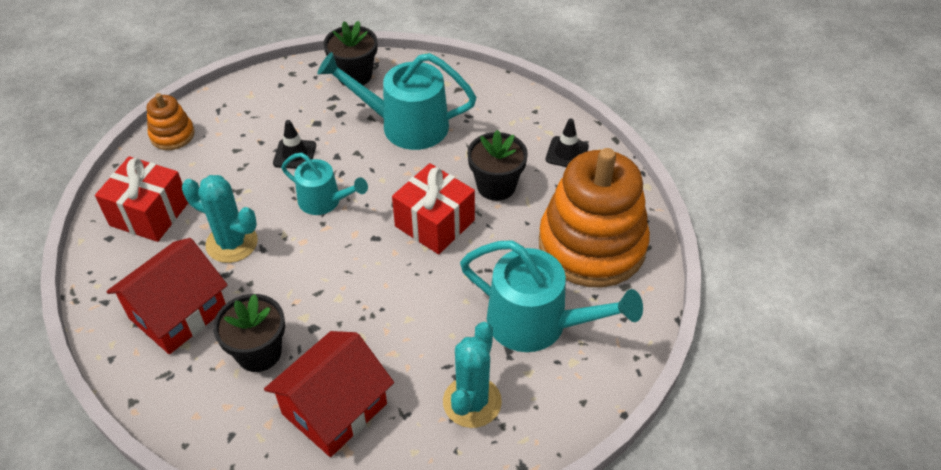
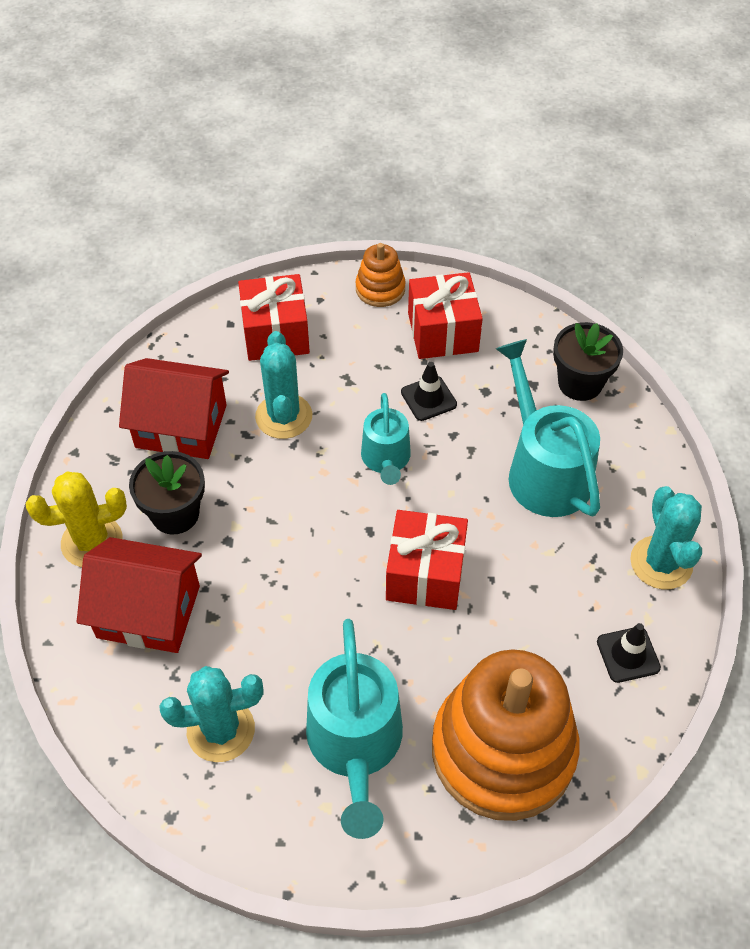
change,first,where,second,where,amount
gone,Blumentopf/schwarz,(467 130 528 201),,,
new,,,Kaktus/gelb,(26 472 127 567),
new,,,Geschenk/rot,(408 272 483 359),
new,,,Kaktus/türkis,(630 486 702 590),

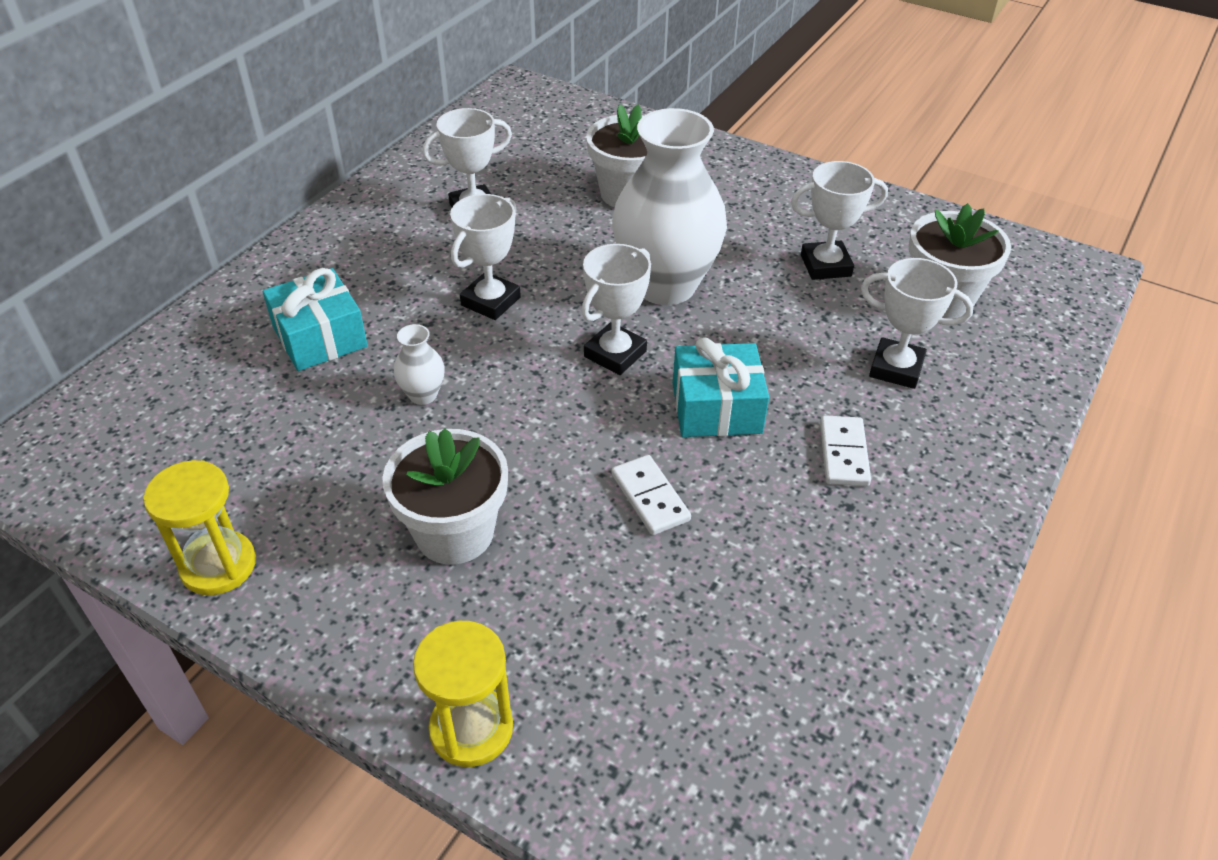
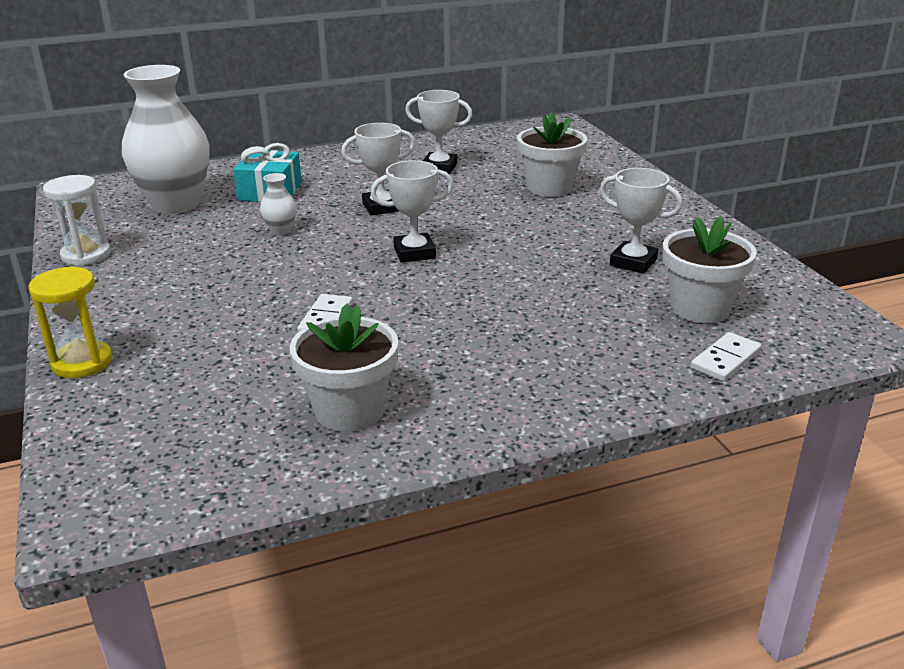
change,first,where,second,where,amount
gone,Geschenk/türkis,(673 337 769 437),,,
gone,Pokal/weiß,(861 258 974 389),,,
shifted,Blumentopf/weiß,(382 428 508 565),,(290 303 398 432),
shifted,Vase/weiß,(612 108 727 305),,(122 65 209 214),
shifted,Dominostein/weiß,(820 415 871 486),,(691 332 761 382),
repainted,Sanduhr/gelb,(143 460 256 595),Sanduhr/weiß,(43 175 111 266),

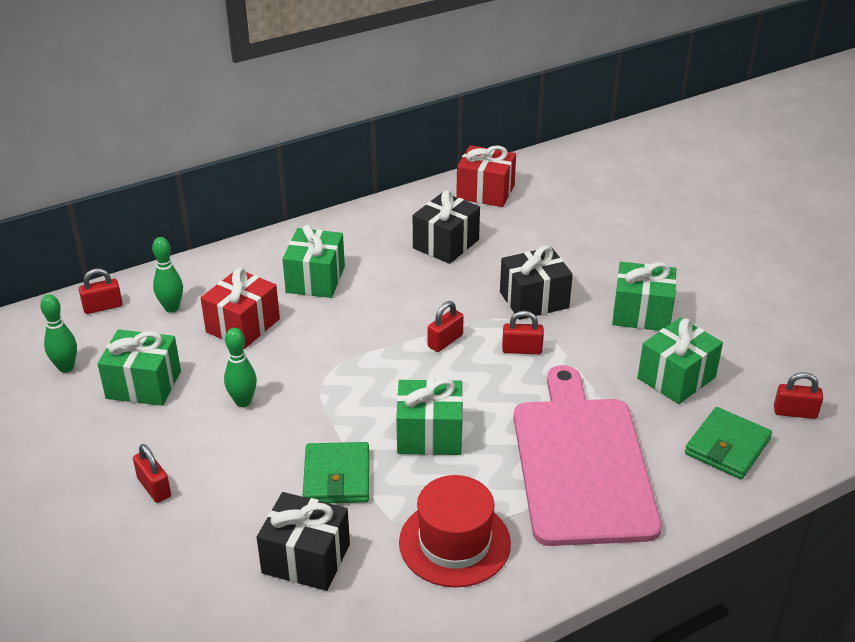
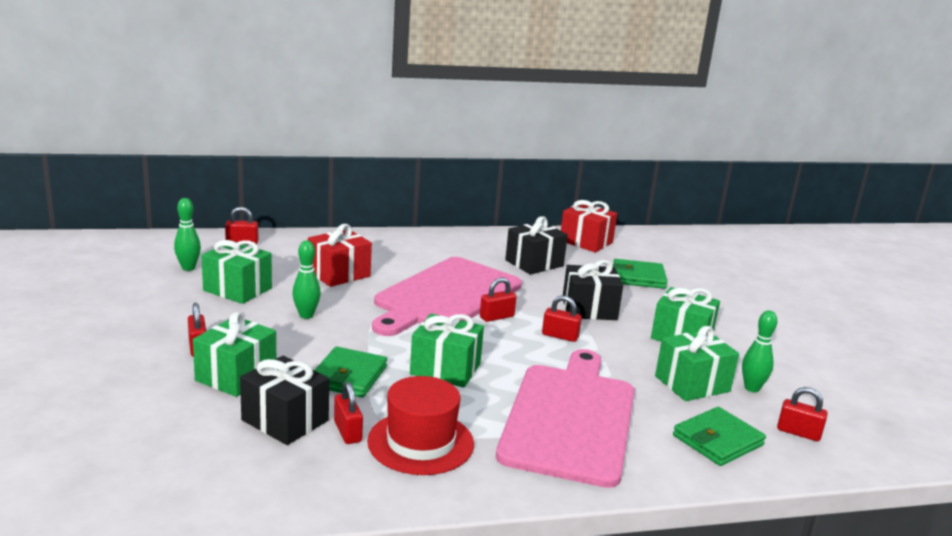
change,first,where,second,where,amount
new,,,Vorhängeschloss/rot,(334 382 363 444),
new,,,Schneidebrett/rosa,(372 257 522 336),
new,,,Geldbörse/grün,(613 259 667 289),
shifted,Bowlingkegel/grün,(152 237 183 313),,(742 310 777 392),
shifted,Geschenk/grün,(282 225 345 298),,(193 312 276 397),

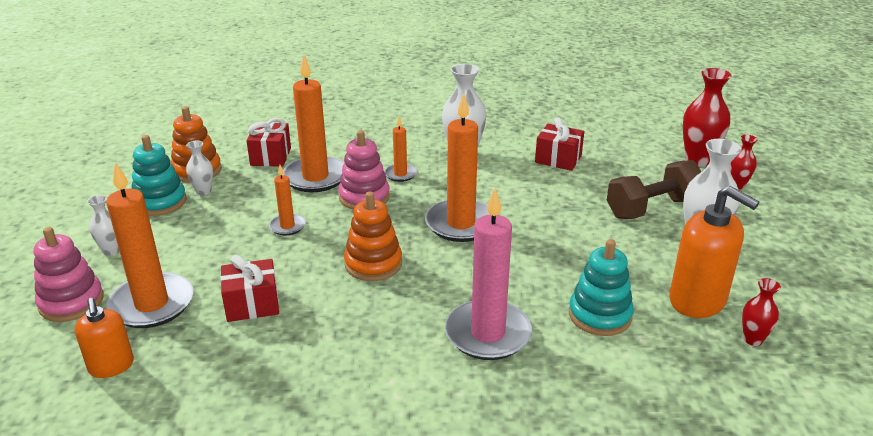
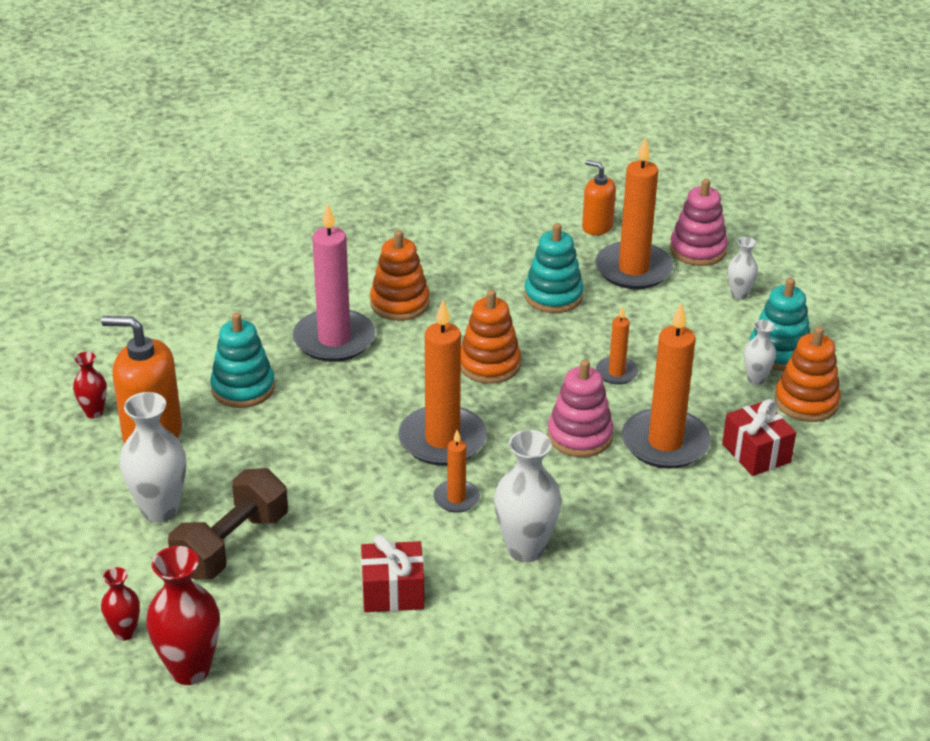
change,first,where,second,where,amount
new,,,Stapelspielzeug/orange,(370 230 430 321),
shifted,Kerze/orange,(384 117 417 182),,(433 430 480 513),
swapped,Geschenk/rot,(220 255 279 322),Stapelspielzeug/türkis,(524 223 584 313),

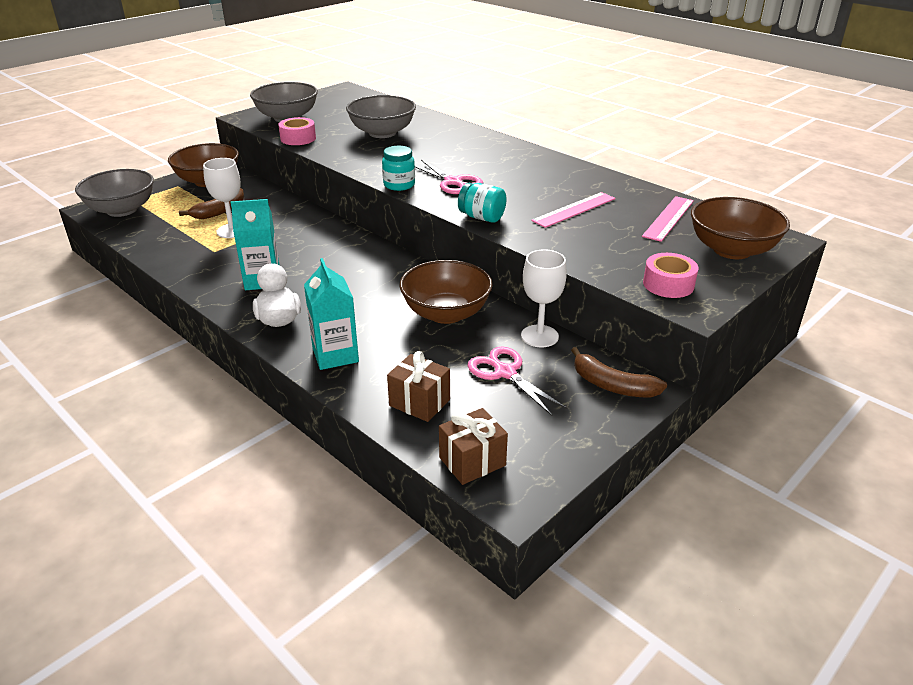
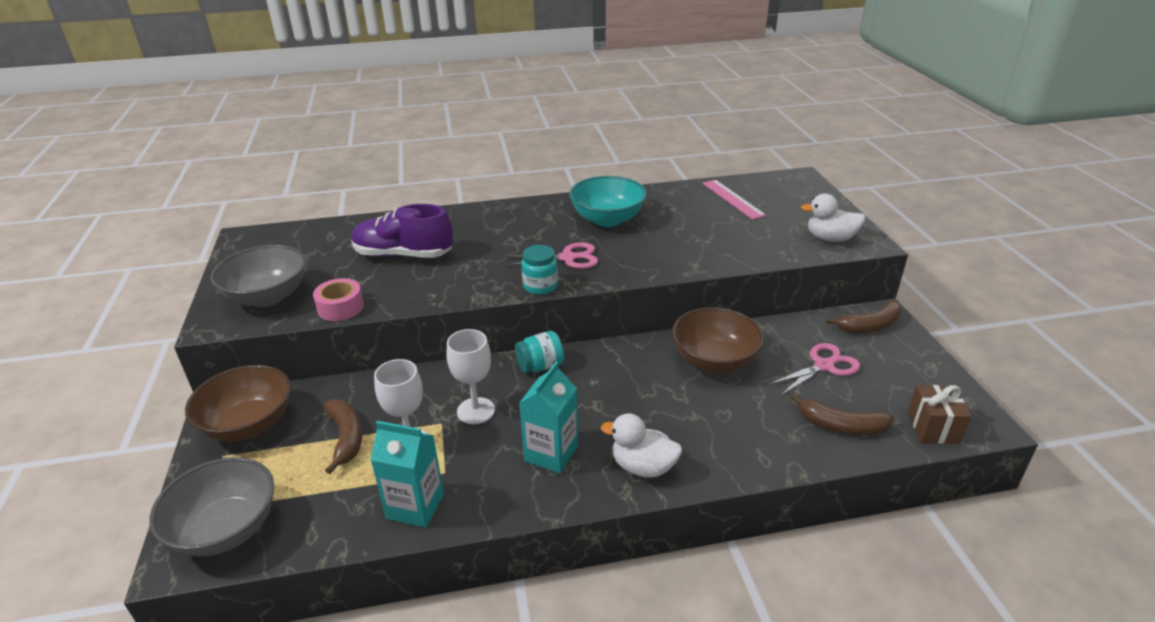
change,first,where,second,where,amount
gone,Lineal/rosa,(531 192 615 228),,,
gone,Schüssel/braun,(691 197 790 259),,,
new,,,Schüssel/türkis,(569 176 647 227),
shifted,Getränkekarton/türkis,(304 258 359 370),,(370 421 444 528),
shifted,Einmachglas/türkis,(458 183 506 223),,(515 331 564 373),
shifted,Kelch/weiß,(521 249 567 347),,(446 329 495 424),
swapped,Schüssel/grau,(346 95 416 138),Schuh/lila,(351 204 453 258),
swapped,Geschenk/braun,(387 351 450 422),Banane/braun,(790 393 894 435),
swapped,Klebeband/rosa,(643 253 698 298),Ente/weiß,(801 194 866 242),
rotated,Schere/rosa,(468 346 567 416),,(767 343 860 396),150 degrees clockwise

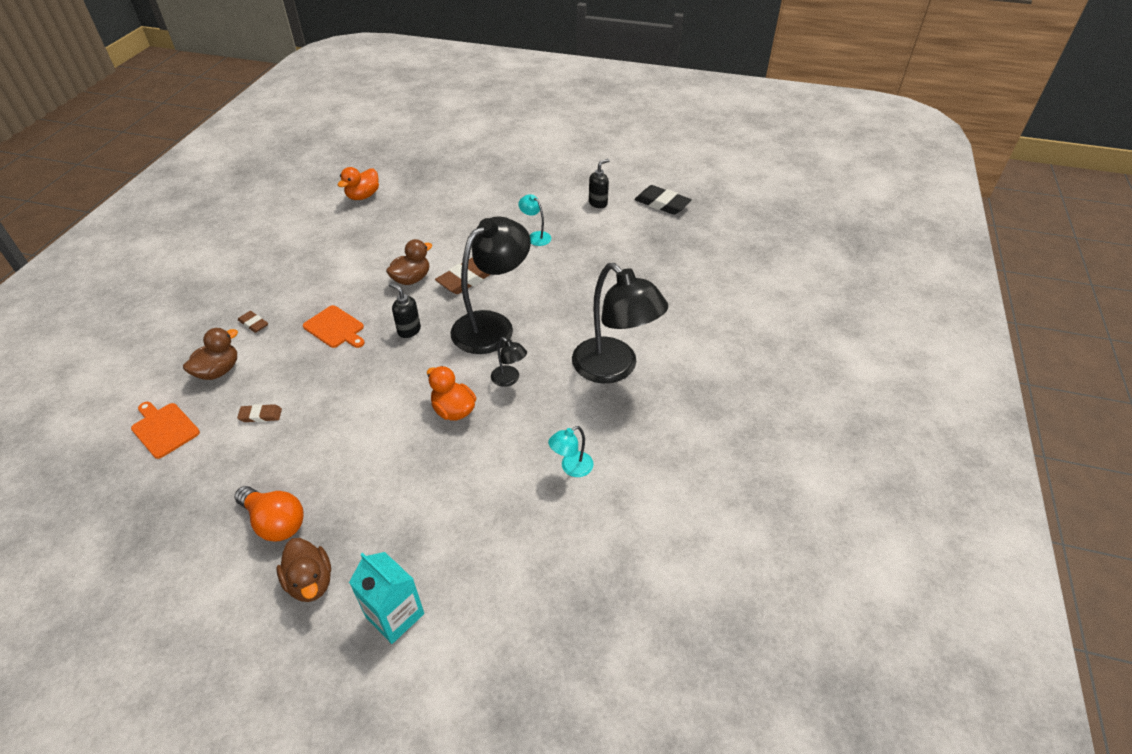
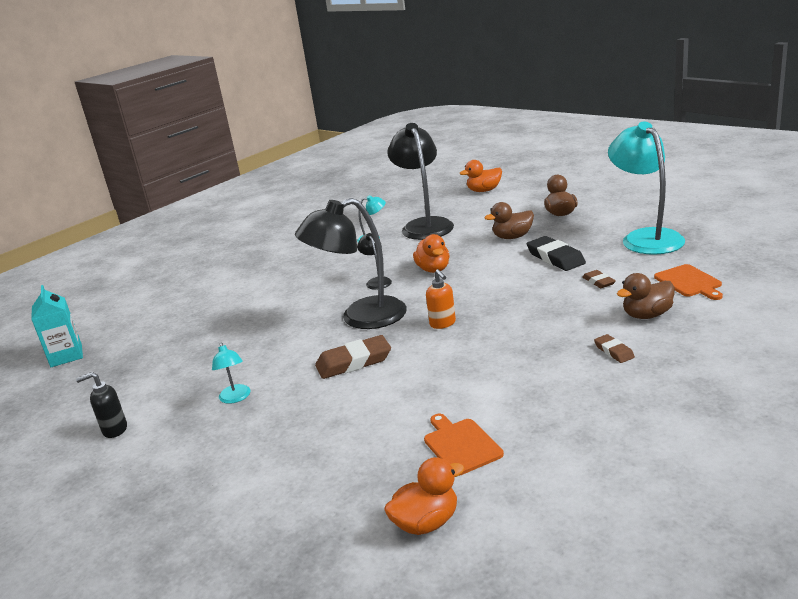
change,first,where,second,where,amount
gone,Glühbirne/orange,(235 486 304 542),,,
new,,,Ente/orange,(460 160 502 192),
new,,,Lampe/türkis,(608 122 685 255),
shifted,Schneidebrett/orange,(303 305 365 348),,(424 414 504 476),
shifted,Getränkekarton/türkis,(349 552 424 644),,(31 285 83 367),
shifted,Ente/braun,(386 239 432 285),,(484 202 534 239),
shifted,Lampe/schwarz,(572 263 668 383),,(387 123 454 240),
shifted,Radiergummi/schwarz,(634 185 692 215),,(527 236 586 271),
repainted,Seifenspender/schwarz,(389 283 421 338),Seifenspender/orange,(426 269 456 329),
rotated,Radiergummi/braun,(237 404 282 422),,(582 270 616 288),45 degrees clockwise

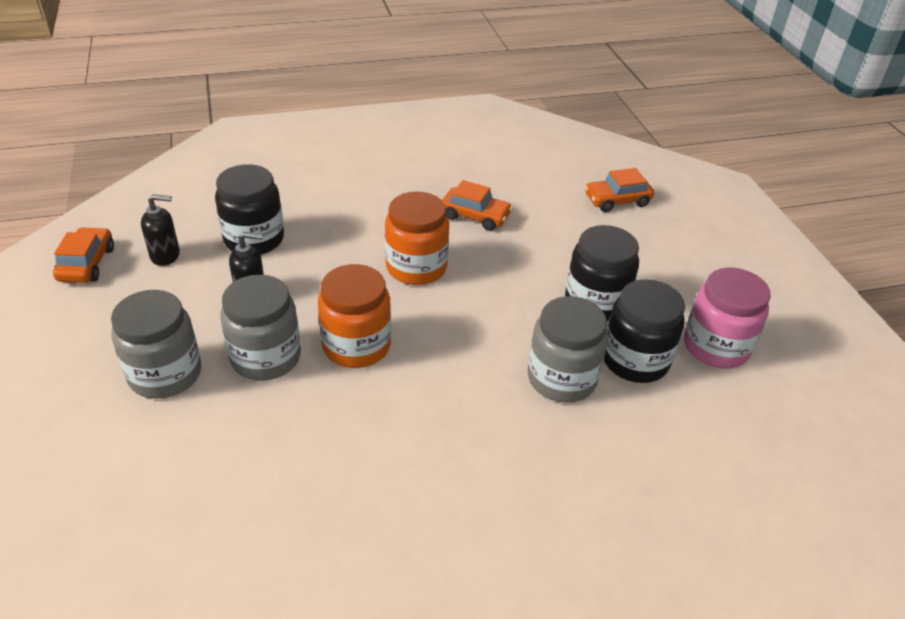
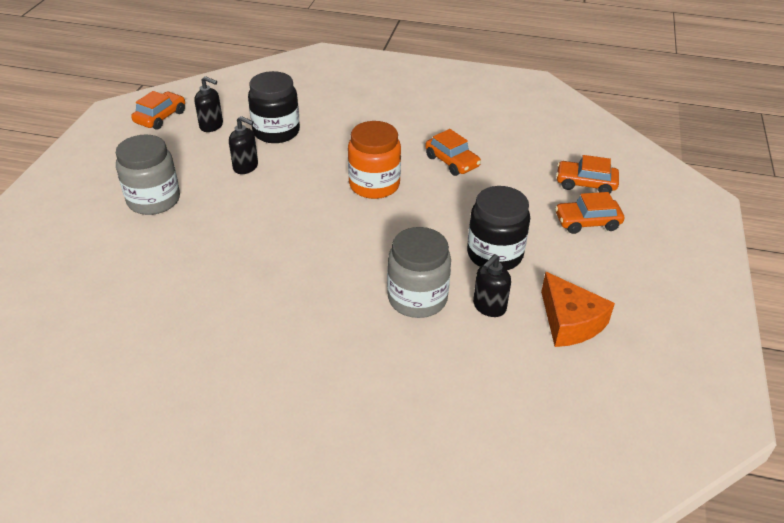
change,first,where,second,where,amount
gone,Einmachglas/grau,(221 275 301 381),,,
gone,Einmachglas/orange,(318 264 391 368),,,
new,,,Auto/orange,(555 192 624 234),
swapped,Einmachglas/schwarz,(604 279 685 383),Seifenspender/schwarz,(473 254 511 317),
swapped,Einmachglas/rosa,(684 268 771 369),Käse/orange,(541 272 615 347),

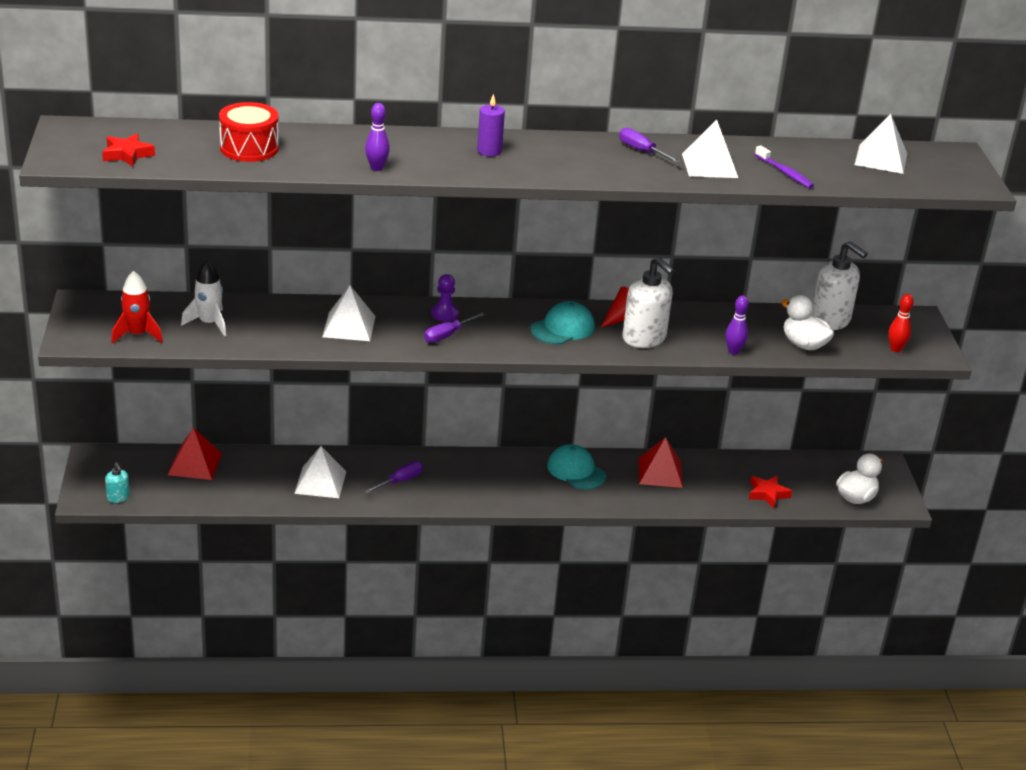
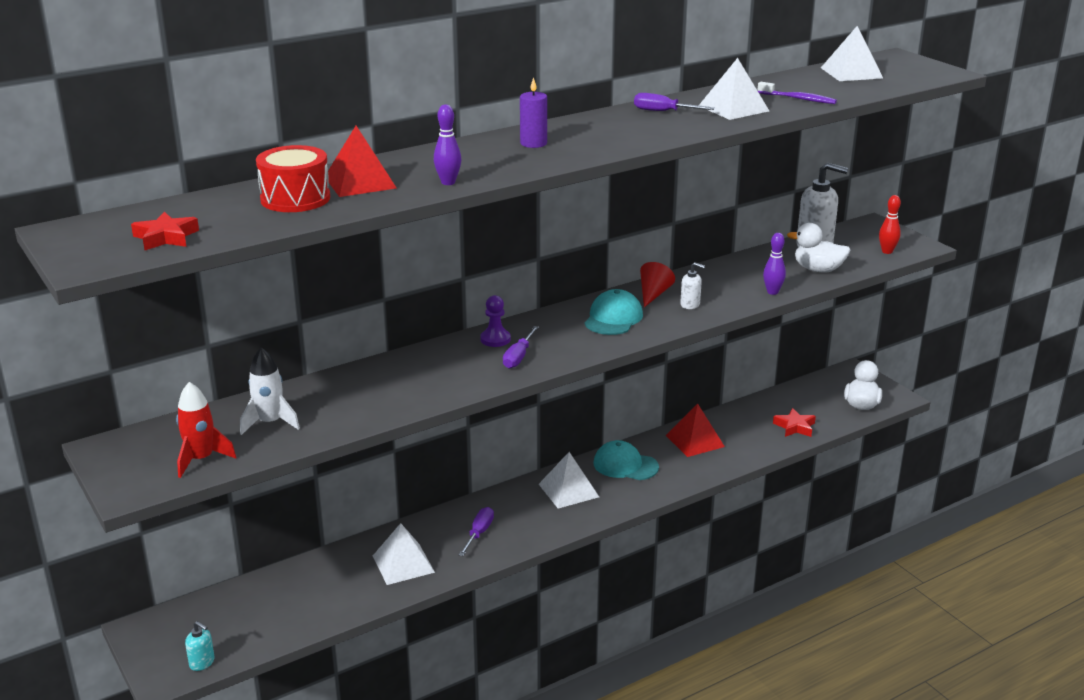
change,first,where,second,where,amount
shifted,Pyramide/rot,(168 427 222 480),,(326 126 396 197),
shifted,Pyramide/weiß,(322 286 376 341),,(539 452 599 508),
scaled,Seifenspender/weiß,(622 257 675 348),,(680 262 705 309),x0.48

